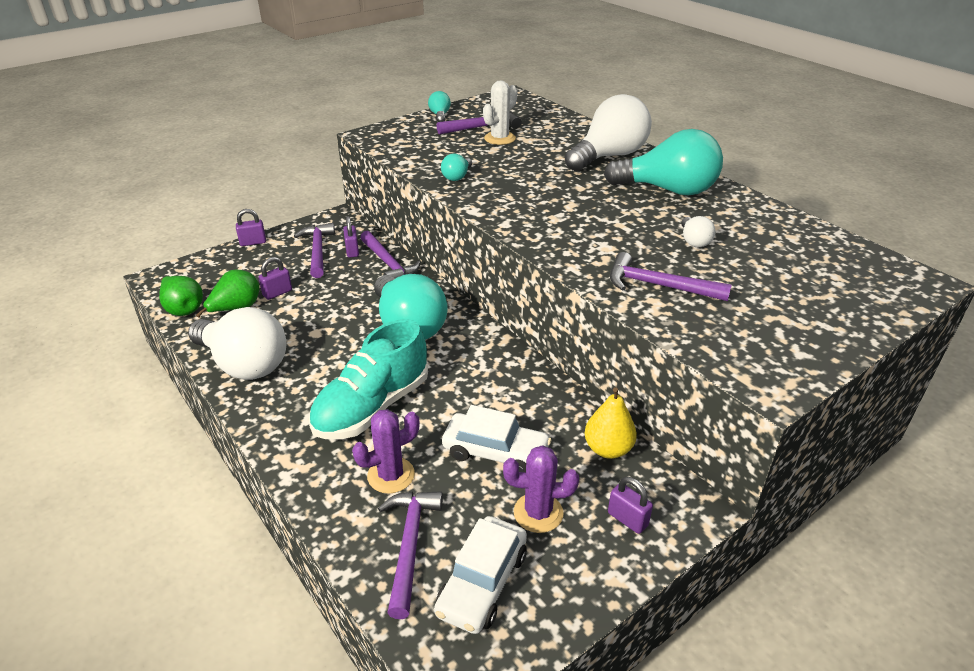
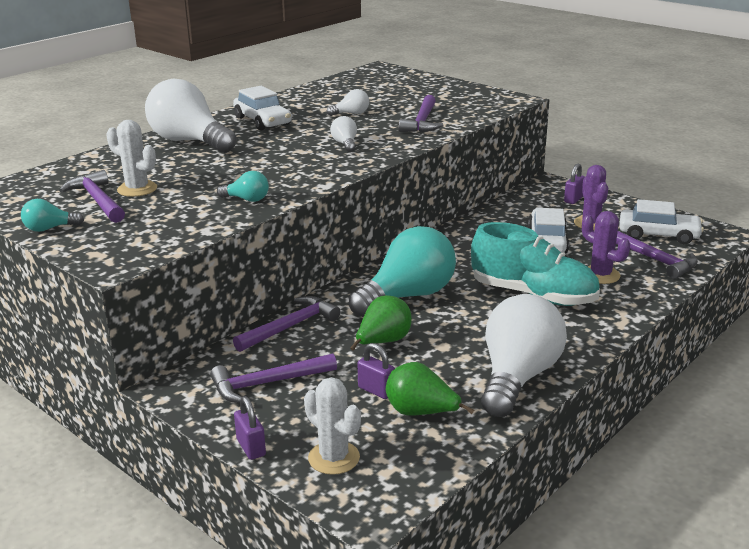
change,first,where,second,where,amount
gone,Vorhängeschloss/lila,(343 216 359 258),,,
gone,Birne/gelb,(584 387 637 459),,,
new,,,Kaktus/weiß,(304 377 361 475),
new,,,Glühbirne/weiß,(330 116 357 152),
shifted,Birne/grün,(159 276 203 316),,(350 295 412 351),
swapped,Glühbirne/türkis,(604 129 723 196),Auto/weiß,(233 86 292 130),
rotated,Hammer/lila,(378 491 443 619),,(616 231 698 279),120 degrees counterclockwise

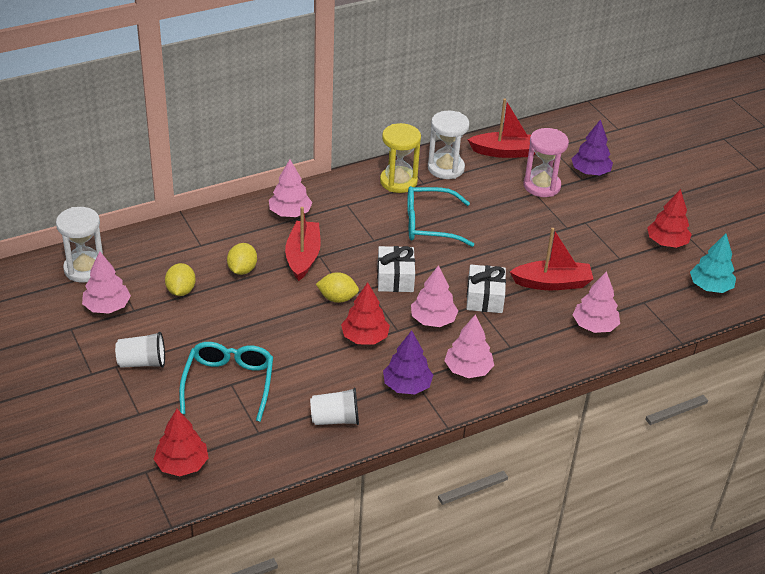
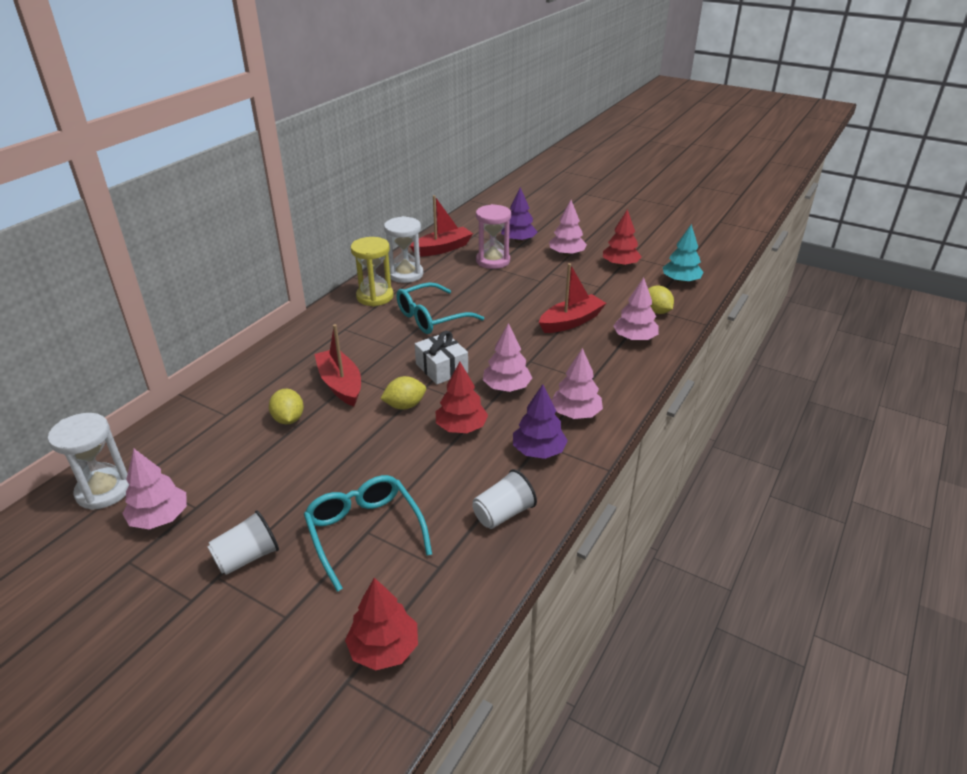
change,first,where,second,where,amount
gone,Geschenk/weiß,(466 265 506 313),,,
shifted,Zitrone/gelb,(165 263 196 296),,(648 285 674 314),
shifted,Baum/rosa,(269 159 313 217),,(549 200 587 256),

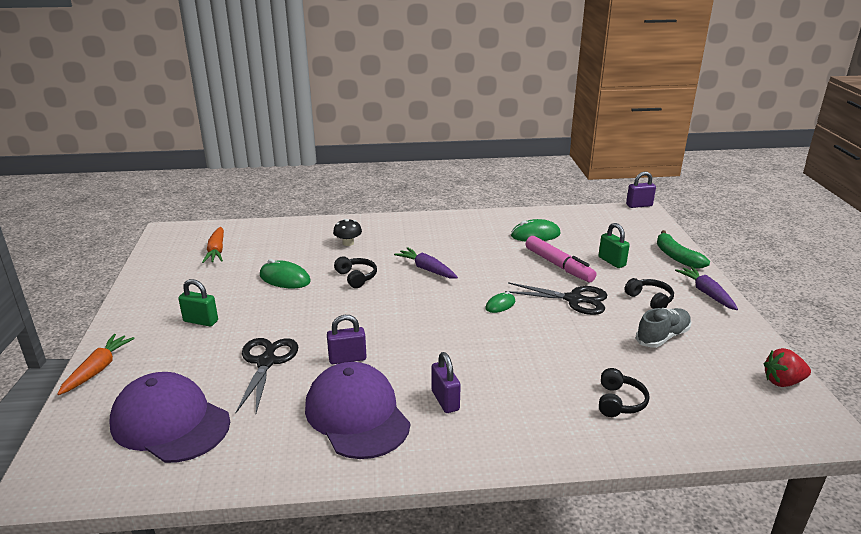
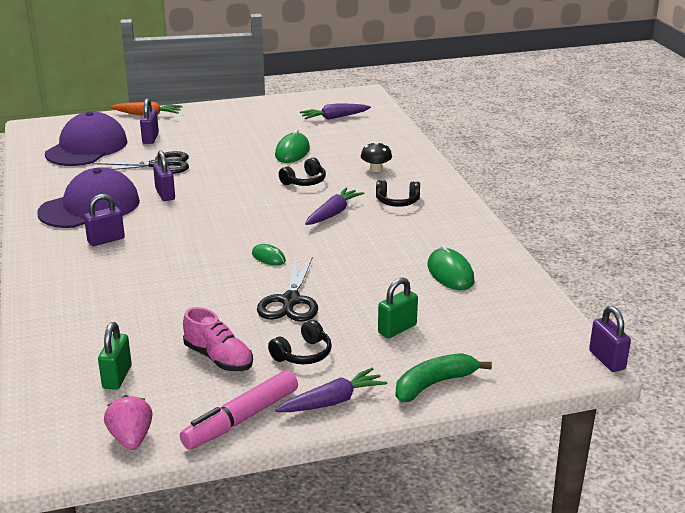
change,first,where,second,where,amount
new,,,Vorhängeschloss/lila,(140 98 159 144),
shifted,Vorhängeschloss/grün,(178 279 218 327),,(98 322 132 390),
shifted,Filzstift/rosa,(526 236 596 282),,(180 370 298 449),
shifted,Kopfhörer/schwarz,(599 368 650 417),,(376 180 420 207),
repainted,Karotte/orange,(202 227 224 263),Karotte/lila,(300 104 371 120),
repainted,Schuh/grau,(636 308 692 348),Schuh/rosa,(183 307 253 371),
repainted,Erdbeere/rot,(764 348 811 387),Erdbeere/rosa,(104 395 153 450),

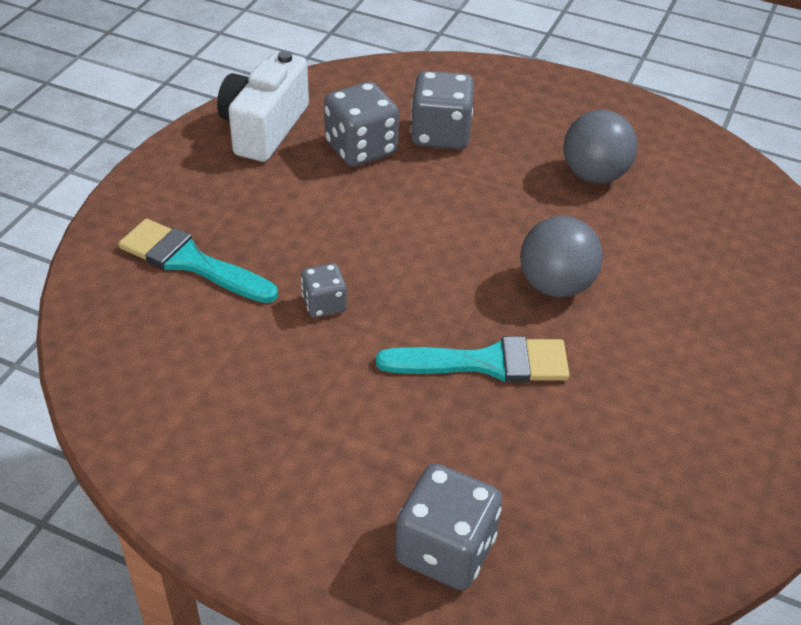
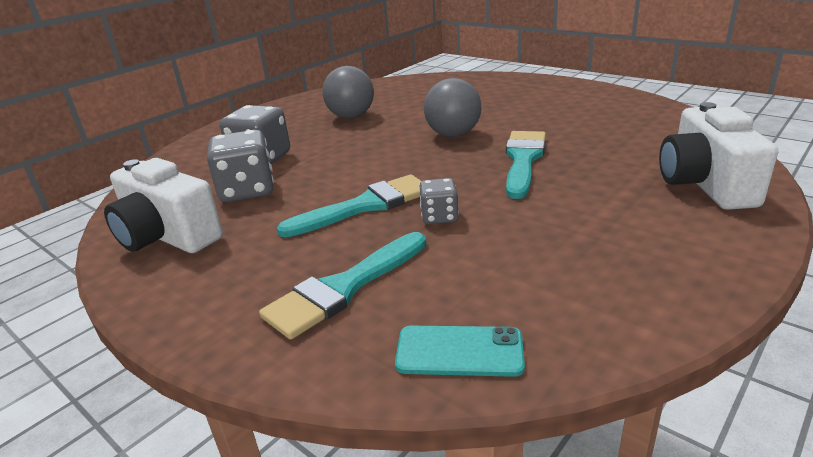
change,first,where,second,where,amount
new,,,Pinsel/türkis,(277 174 421 237),
new,,,Handy/türkis,(395 326 525 377),
swapped,Spielwürfel/grau,(395 463 502 590),Kamera/weiß,(659 102 778 210),

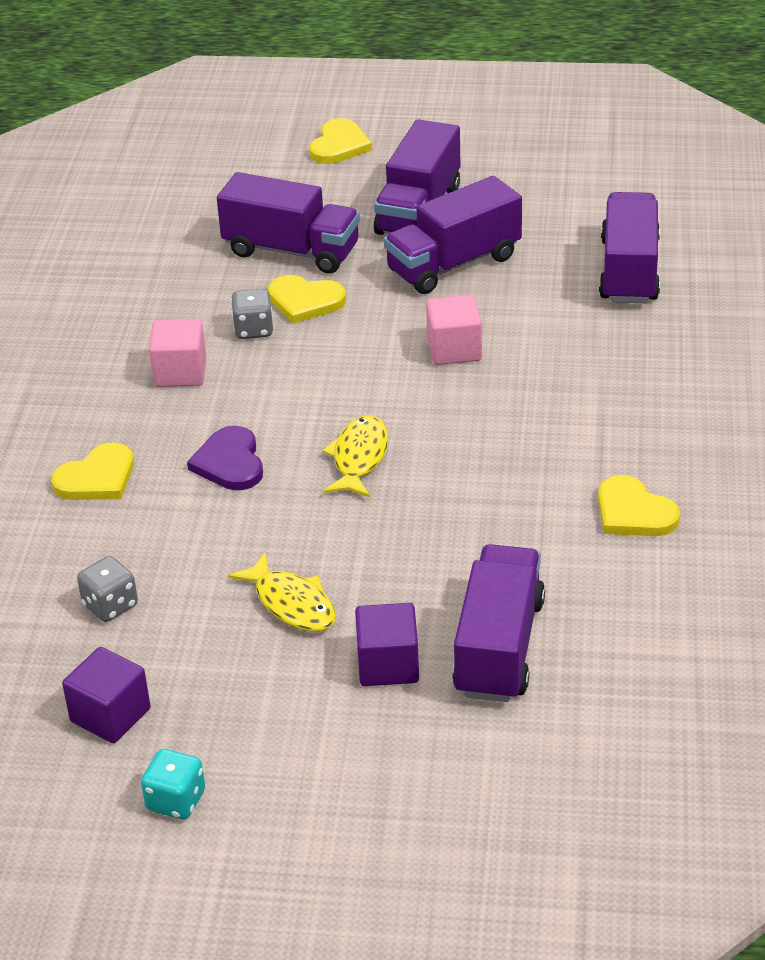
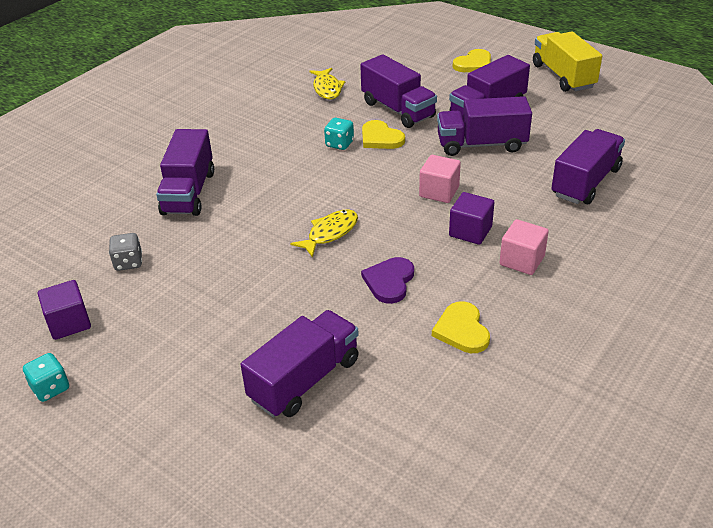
change,first,where,second,where,amount
new,,,Lastwagen/gelb,(533 31 602 92),
shifted,Kubus/rosa,(149 319 206 387),,(499 219 549 275),
shifted,Herz/lila,(187 426 263 490),,(361 257 414 304),
shifted,Fisch/gelb,(228 552 336 632),,(309 68 345 99),
shifted,Kubus/lila,(355 603 419 686),,(449 192 494 245),
swapped,Herz/gelb,(51 442 134 500),Lastwagen/lila,(156 129 214 216),
repainted,Spielwürfel/grau,(231 289 273 339),Spielwürfel/türkis,(324 118 354 150),

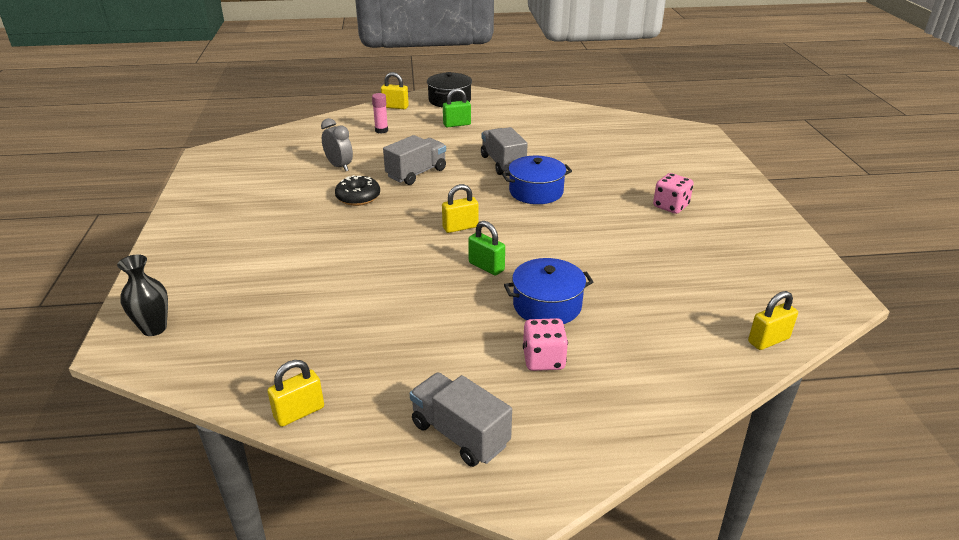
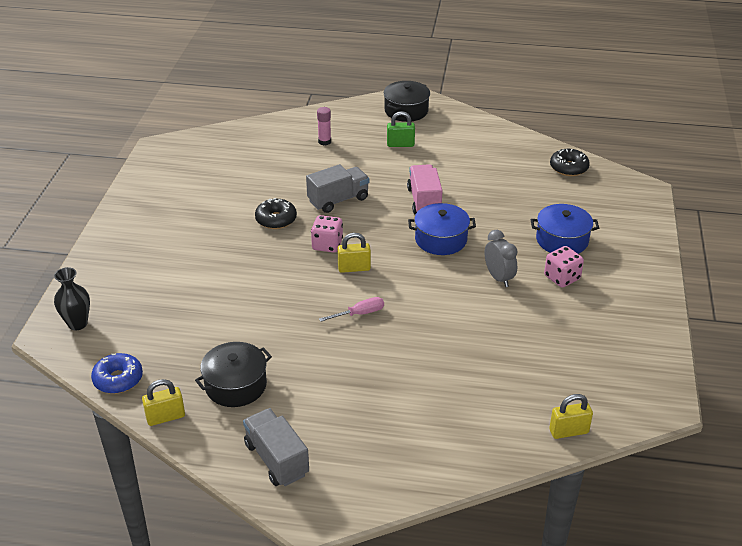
change,first,where,second,where,amount
gone,Vorhängeschloss/gelb,(381 72 409 109),,,
new,,,Donut/blau,(91 353 143 394),
new,,,Kochtopf/schwarz,(195 342 272 407),
new,,,Donut/schwarz,(550 149 590 176),
shifted,Wecker/grau,(321 118 353 171),,(485 230 518 287),
shifted,Kochtopf/blau,(504 258 594 324),,(531 204 599 254),
shifted,Spielwürfel/rosa,(523 318 568 371),,(311 215 343 253),
swapped,Vorhängeschloss/grün,(468 221 505 276),Schraubenzieher/rosa,(319 297 384 322),
repainted,Lastwagen/grau,(481 127 528 175),Lastwagen/rosa,(407 164 443 215),

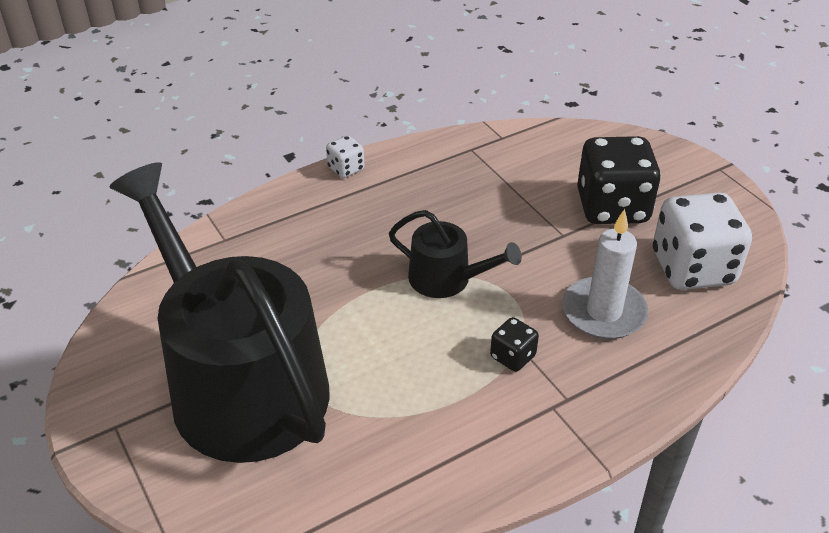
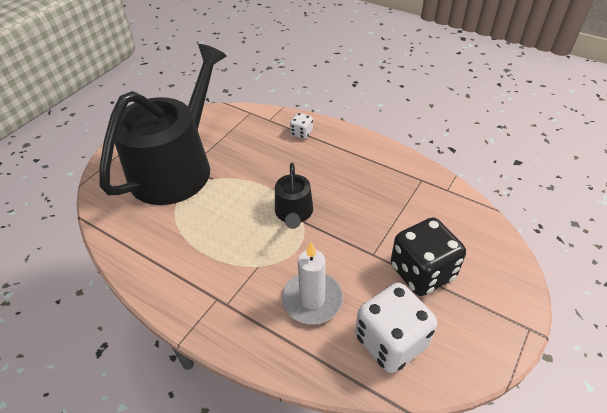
change,first,where,second,where,amount
gone,Spielwürfel/schwarz,(490 317 539 372),,,
shifted,Spielwürfel/weiß,(326 136 364 178),,(290 113 313 139),

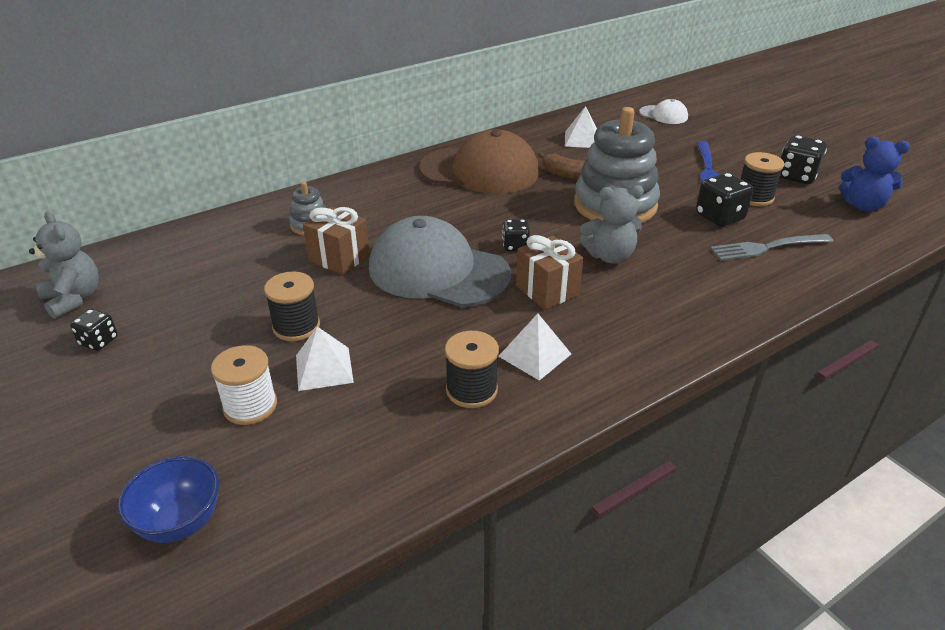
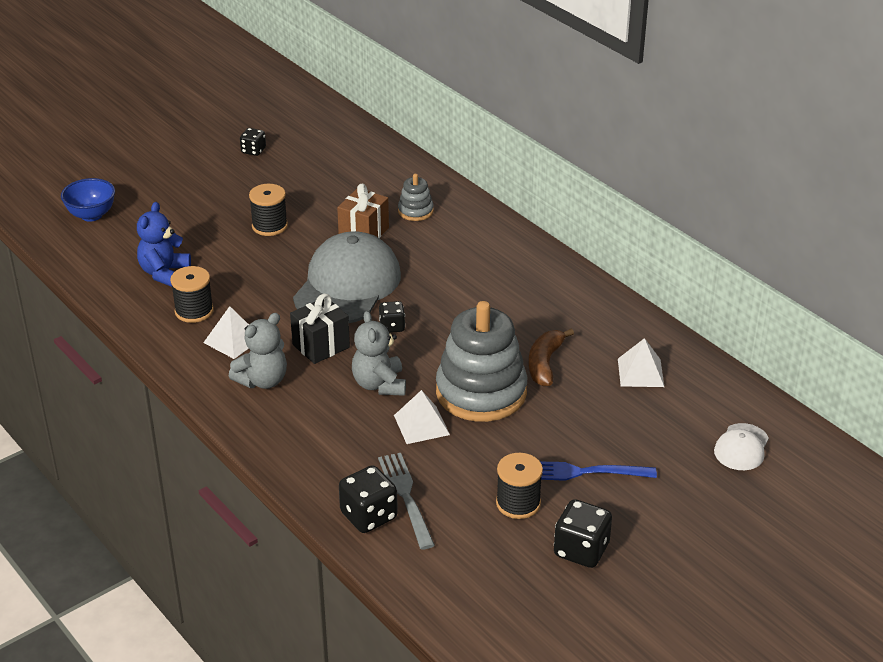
change,first,where,second,where,amount
gone,Garnrolle/weiß,(211 345 277 425),,,
gone,Kappe/braun,(419 129 539 194),,,
shifted,Teddybär/grau,(29 211 99 319),,(229 313 287 389),
shifted,Pyramide/weiß,(296 326 354 391),,(394 390 450 444),
shifted,Spielwürfel/schwarz,(696 173 753 227),,(339 465 398 533),
shifted,Teddybär/blau,(839 136 910 211),,(137 202 191 287),
repainted,Geschenk/braun,(516 235 583 310),Geschenk/schwarz,(290 294 350 364),

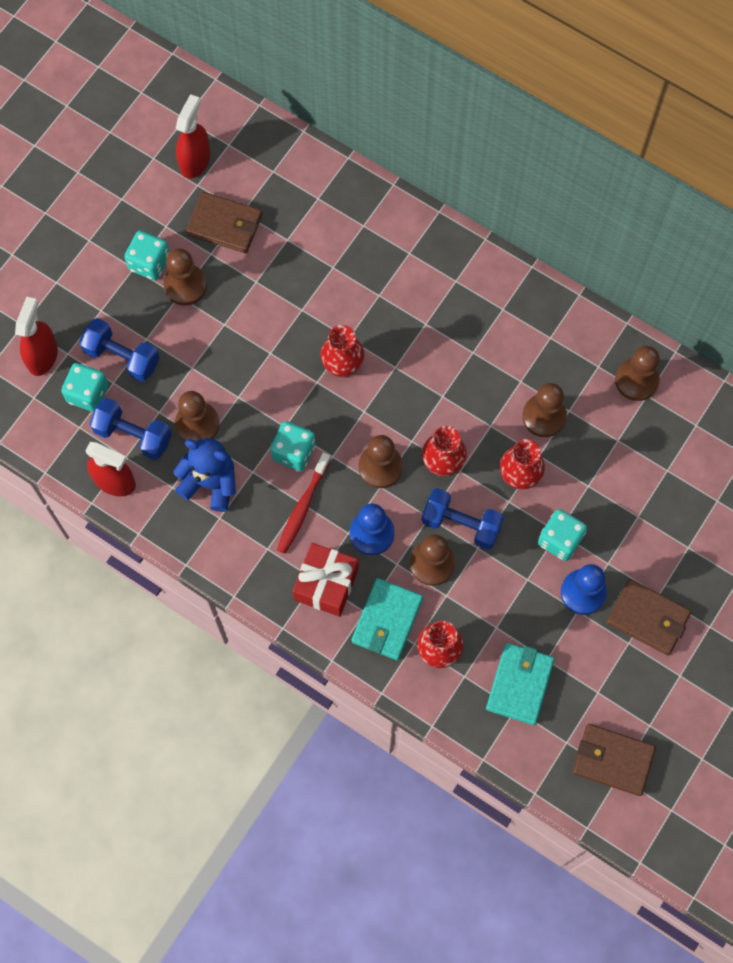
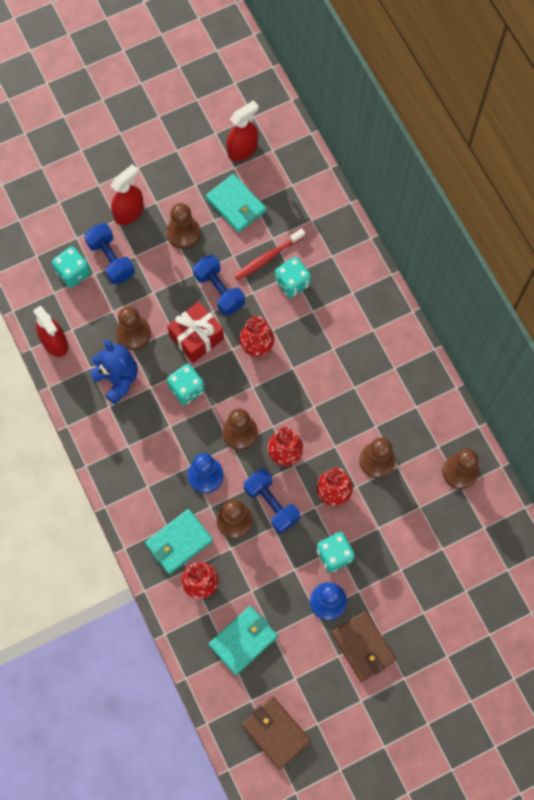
change,first,where,second,where,amount
shifted,Sprühflasche/rot,(15 296 58 376),,(111 164 144 225),
shifted,Hantel/blau,(90 398 172 460),,(193 255 245 316),
shifted,Spielwürfel/türkis,(124 231 170 281),,(275 257 311 298),
shifted,Zahnbürste/rot,(277 453 331 554),,(234 228 305 280),
shifted,Geschenk/rot,(293 543 358 617),,(167 302 224 363),
repainted,Geldbörse/braun,(186 192 262 253),Geldbörse/türkis,(206 174 266 233),

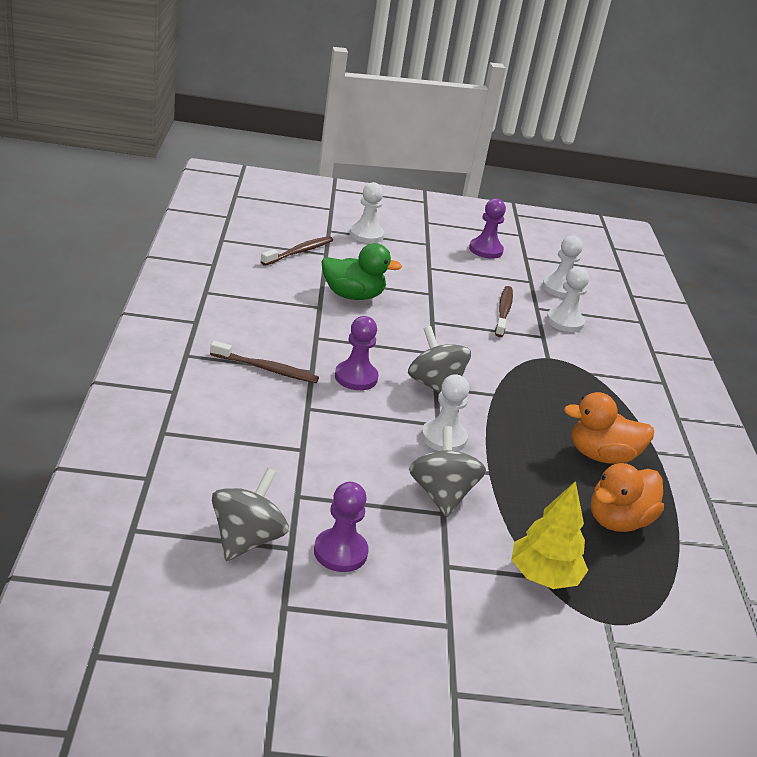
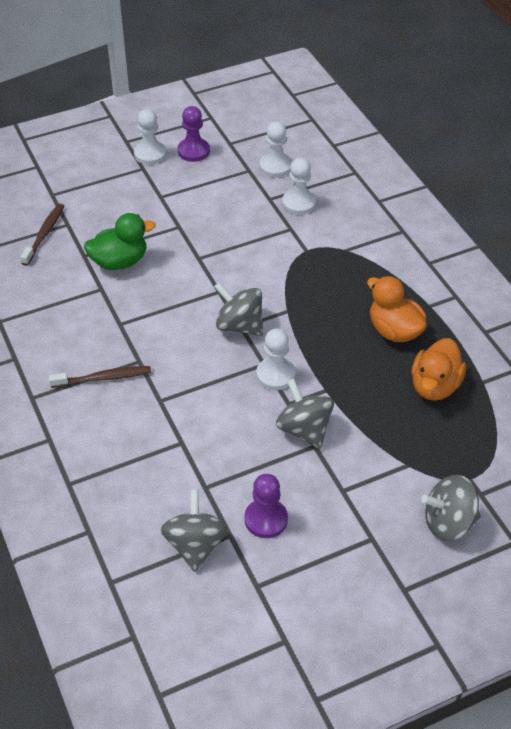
change,first,where,second,where,amount
gone,Bauer/lila,(335 316 379 390),,,
gone,Zahnbürste/braun,(495 286 513 337),,,
gone,Baum/gelb,(511 481 588 589),,,
new,,,Kreisel/grau,(421 475 481 541),
shifted,Bauer/weiß,(350 182 384 243),,(134 109 167 165),
rotated,Ente/orange,(564 392 654 464),,(367 276 427 342),75 degrees clockwise

